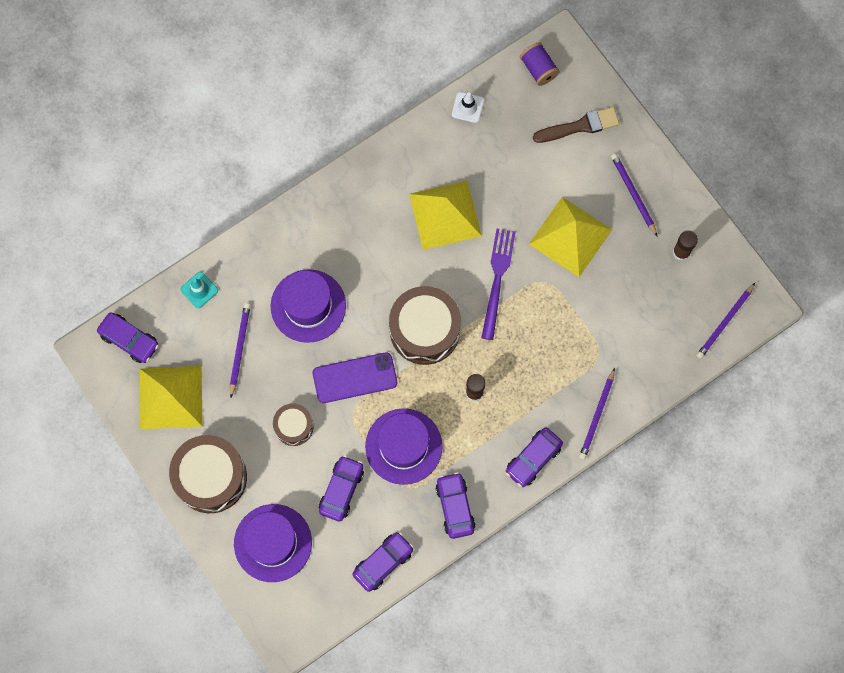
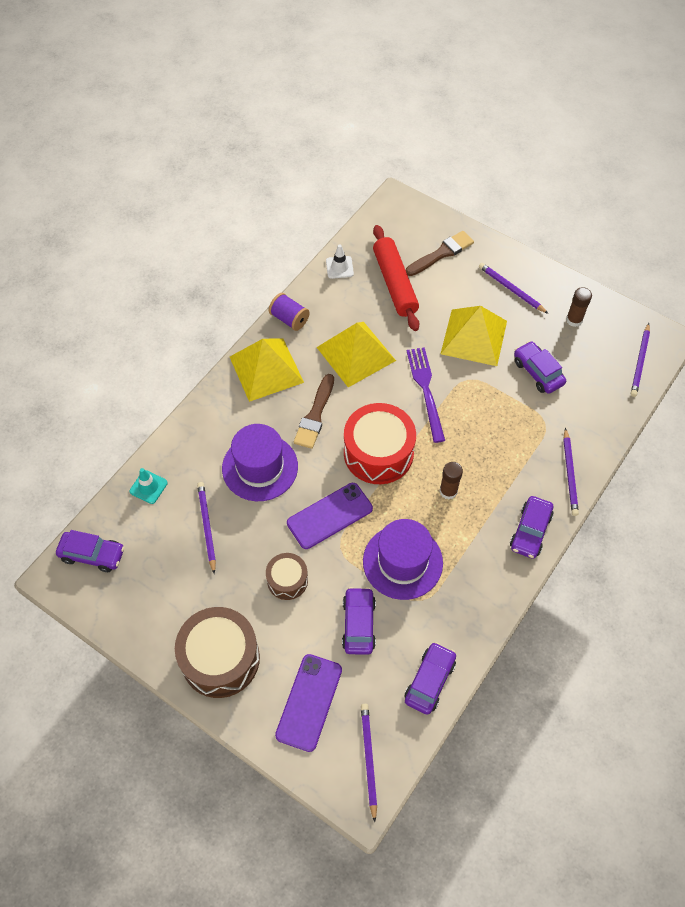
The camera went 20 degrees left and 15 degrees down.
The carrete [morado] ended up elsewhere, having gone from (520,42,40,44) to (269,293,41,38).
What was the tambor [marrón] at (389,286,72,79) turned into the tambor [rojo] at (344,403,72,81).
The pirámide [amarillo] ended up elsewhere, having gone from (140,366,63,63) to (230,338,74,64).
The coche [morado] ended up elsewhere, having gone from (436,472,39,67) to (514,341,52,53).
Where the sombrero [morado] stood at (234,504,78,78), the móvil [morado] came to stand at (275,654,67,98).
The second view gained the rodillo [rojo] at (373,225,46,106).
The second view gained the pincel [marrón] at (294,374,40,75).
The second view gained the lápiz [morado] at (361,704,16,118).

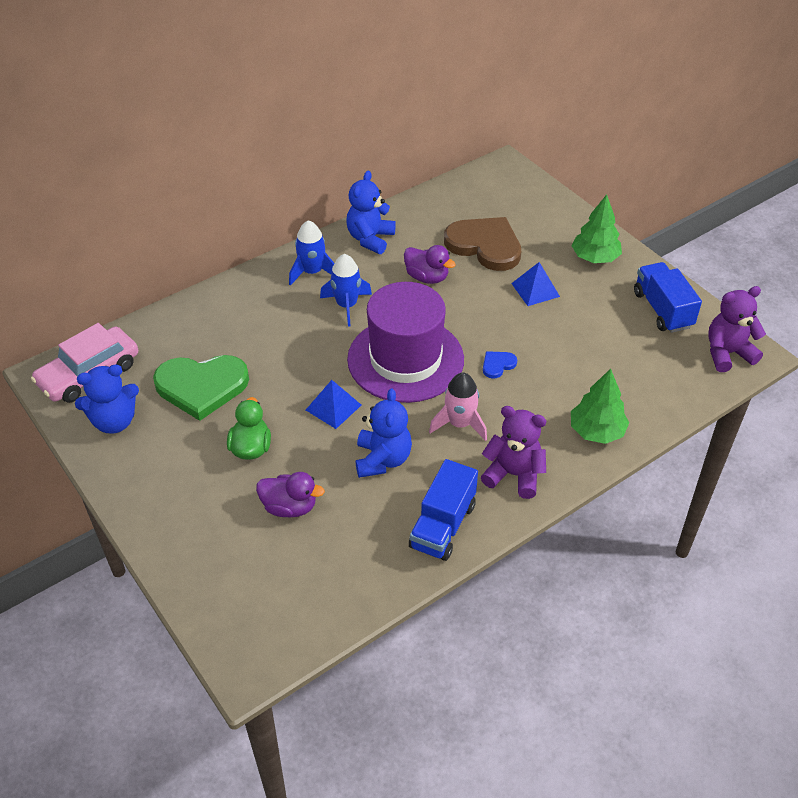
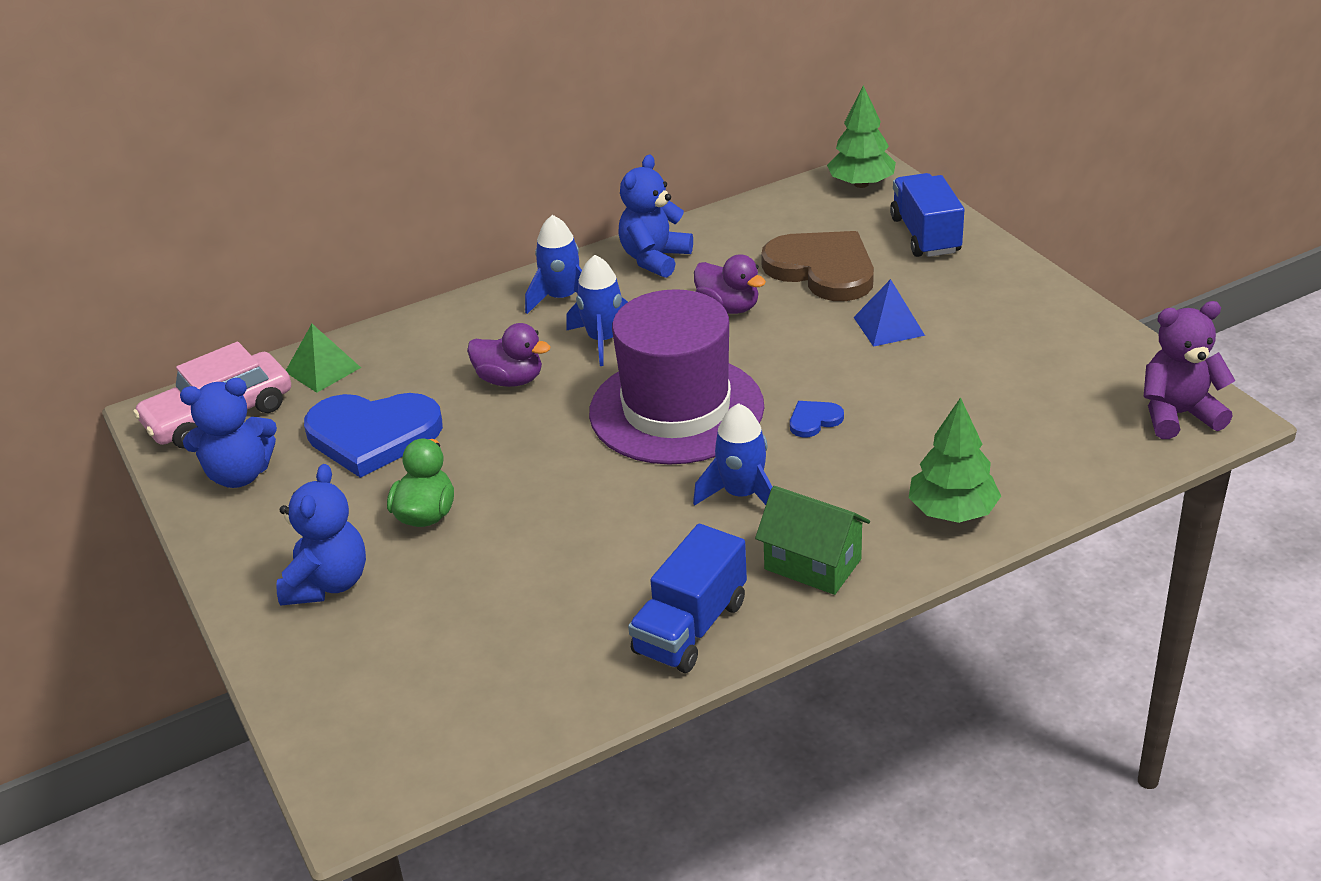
The camera went 10 degrees right and 10 degrees down.
The árbol [verde] ended up elsewhere, having gone from (571,194,51,69) to (827,85,69,103).
The camión [azul] ended up elsewhere, having gone from (634,262,68,71) to (890,173,74,84).
What was the corazón [verde] at (153,355,96,66) turned into the corazón [azul] at (304,393,139,85).
What was the cohete [rosa] at (429,372,58,69) turned into the cohete [azul] at (693,403,79,103).
The second view lost the pirámide [azul] at (306,380,55,49).
The osito [azul] ended up elsewhere, having gone from (356,389,56,89) to (276,464,90,142).
Where the osito [morado] stood at (481,406,65,93), the casa [verde] came to stand at (755,486,115,109).
The pato [morado] ended up elsewhere, having gone from (256,472,69,46) to (467,323,84,64).
The second view gained the pirámide [verde] at (286,324,75,69).

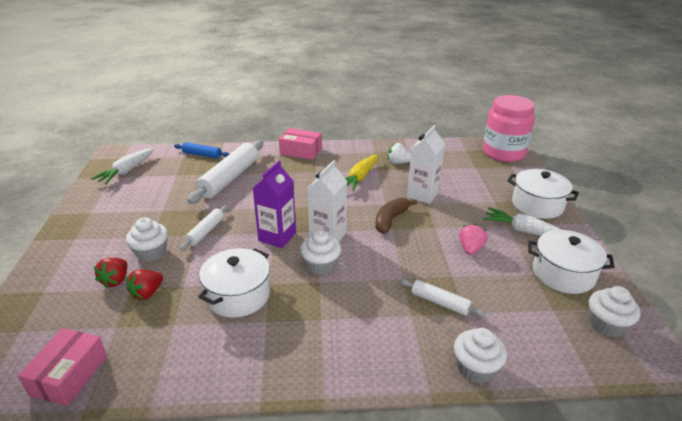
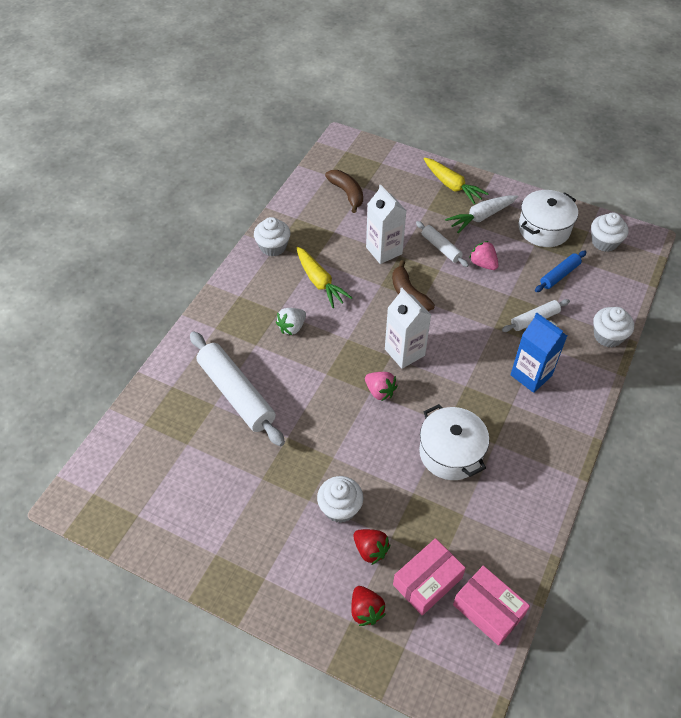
The camera went 60 degrees left and 20 degrees up.
The second view lost the tarro [rosa] at (483,95,52,67).
The caja [rosa] ended up elsewhere, having gone from (279,128,43,32) to (393,538,73,77).
The rodillo [azul] ended up elsewhere, having gone from (174,142,55,17) to (535,251,52,41).
The fresa [blanco] ended up elsewhere, having gone from (388,143,23,21) to (276,308,30,27).
The second view lost the zanahoria [blanco] at (91,149,63,35).
Where the cartón de leche [morado] stood at (253,161,43,87), the fresa [rosa] came to stand at (365,372,33,29).
Where the olla [blanco] stood at (507,169,72,50), the zanahoria [amarillo] came to stand at (424,157,65,47).
The rodillo [blanco] ended up elsewhere, having gone from (180,205,48,46) to (416,221,53,46).
The magdalena [blanco] ended up elsewhere, having gone from (300,230,41,45) to (254,217,37,39).
The fresa [rojo] ended up elsewhere, having gone from (126,269,37,31) to (351,586,35,40).
The second view gained the plátano [marrón] at (325,170,38,43).
The second view gained the cartón de leche [azul] at (511,313,56,80).

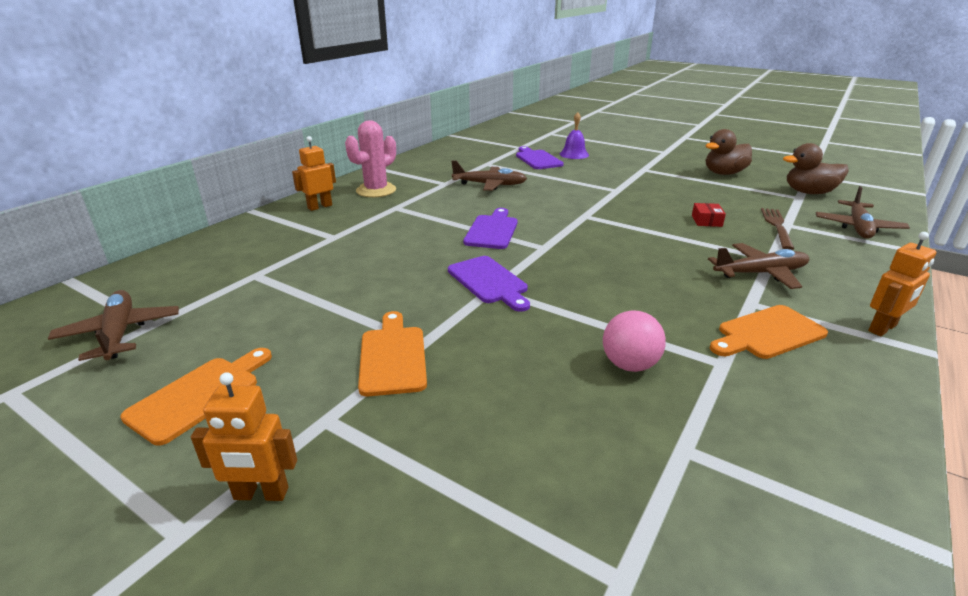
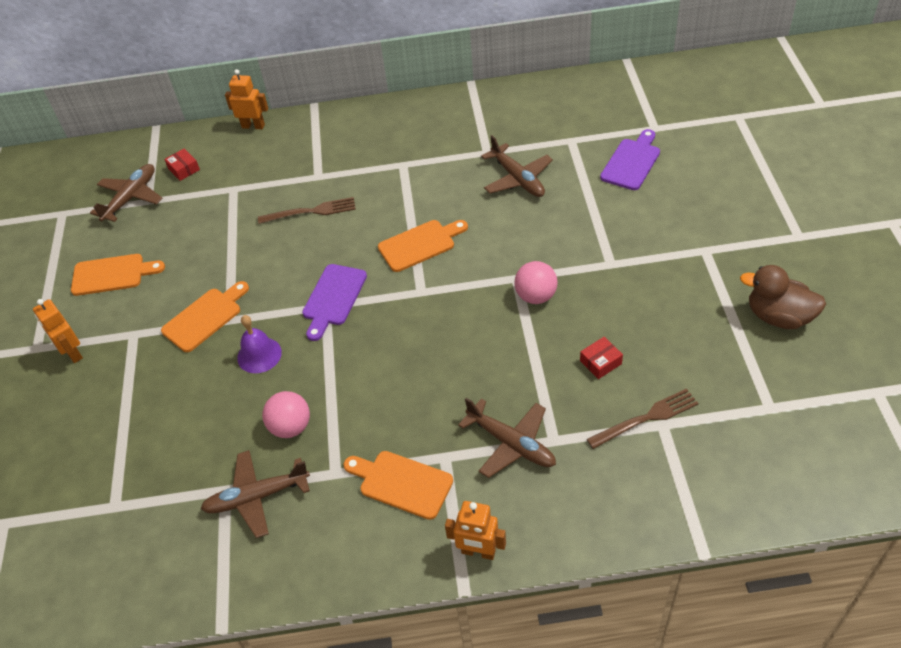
The camera went 55 degrees right and 20 degrees up.
The campana [morado] ended up elsewhere, having gone from (559,112,30,47) to (237,315,45,58).
The second view lost the cactus [rosa] at (345,120,51,77).
The robot [naranja] ended up elsewhere, having gone from (292,136,44,75) to (225,69,43,60).
The second view lost the pato [marrón] at (783,143,66,51).
The avión [marrón] ended up elsewhere, having gone from (816,186,94,53) to (201,450,109,88).
What was the tabla de cortar [morado] at (463,208,55,41) turned into the tabla de cortar [naranja] at (378,220,90,52).
The second view gained the caja [rojo] at (164,149,36,32).
The second view gained the tenedor [marrón] at (258,197,98,27).
The second view gained the pelota [rosa] at (514,261,44,43).

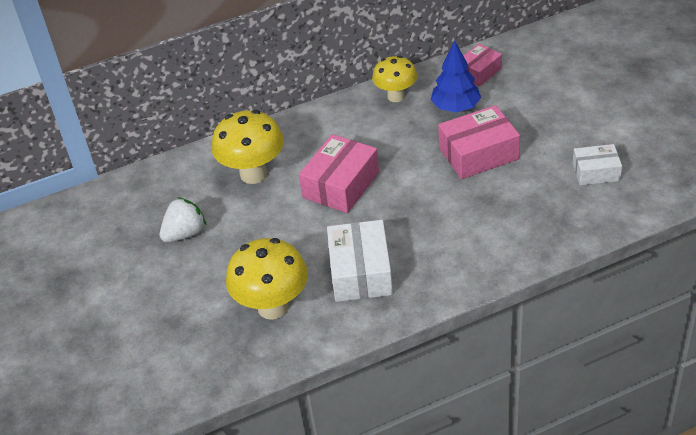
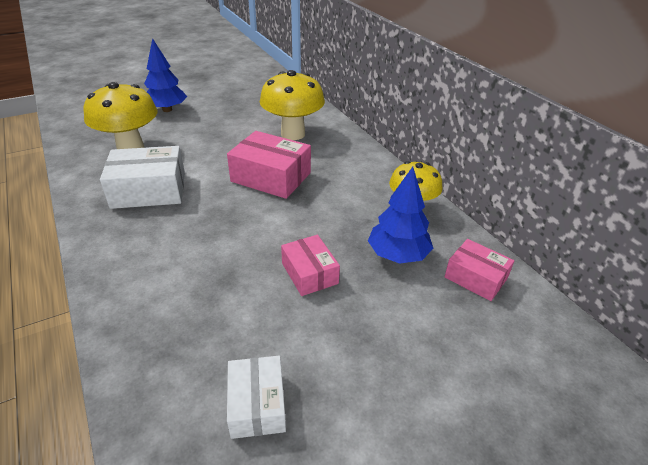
The camera went 80 degrees right and 5 degrees down.
The size of the caja [rosa] at (438,105,82,74) changed by a factor of 0.62.
The second view lost the fresa [blanco] at (160,197,46,45).
The second view gained the árbol [azul] at (144,38,43,74).

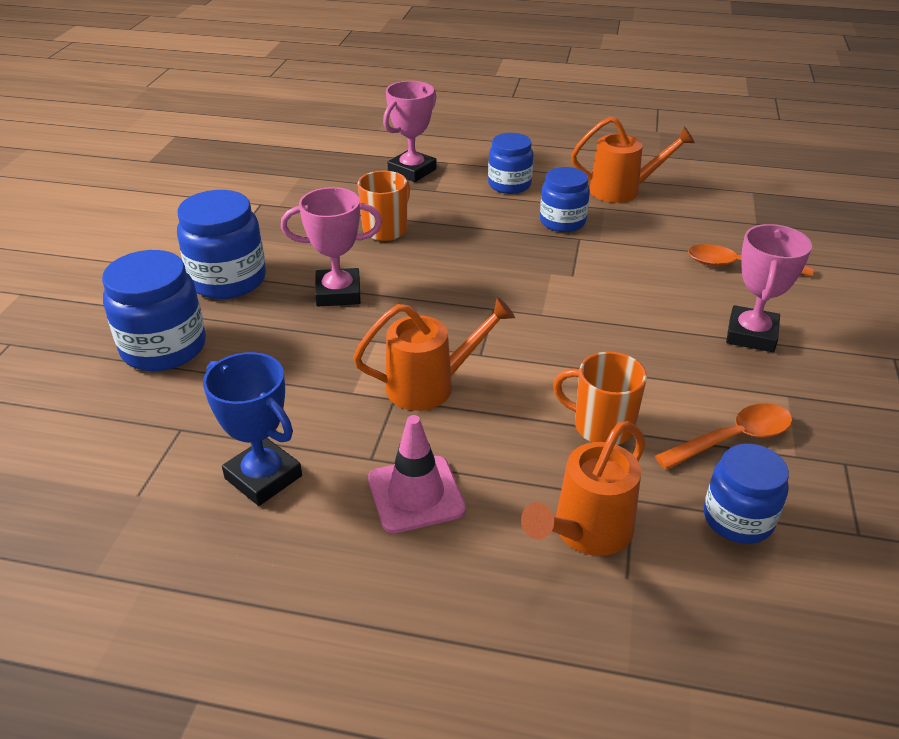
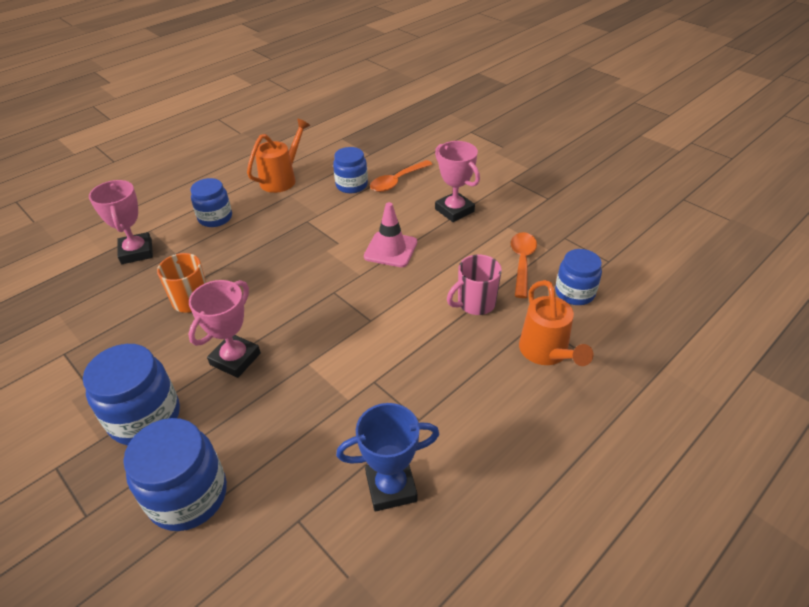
The camera went 55 degrees left and 5 degrees up.
The tarro [azul] ended up elsewhere, having gone from (540,167,50,65) to (333,147,35,46).
The second view lost the regadera [naranja] at (353,297,162,114).
What was the taza [naranja] at (553,352,94,93) turned into the taza [rosa] at (447,255,55,60).
The cono de tráfico [rosa] ended up elsewhere, having gone from (368,415,98,118) to (364,202,53,65).

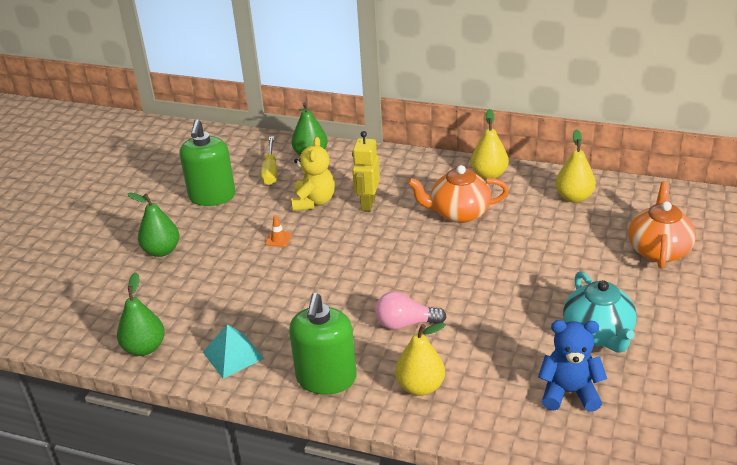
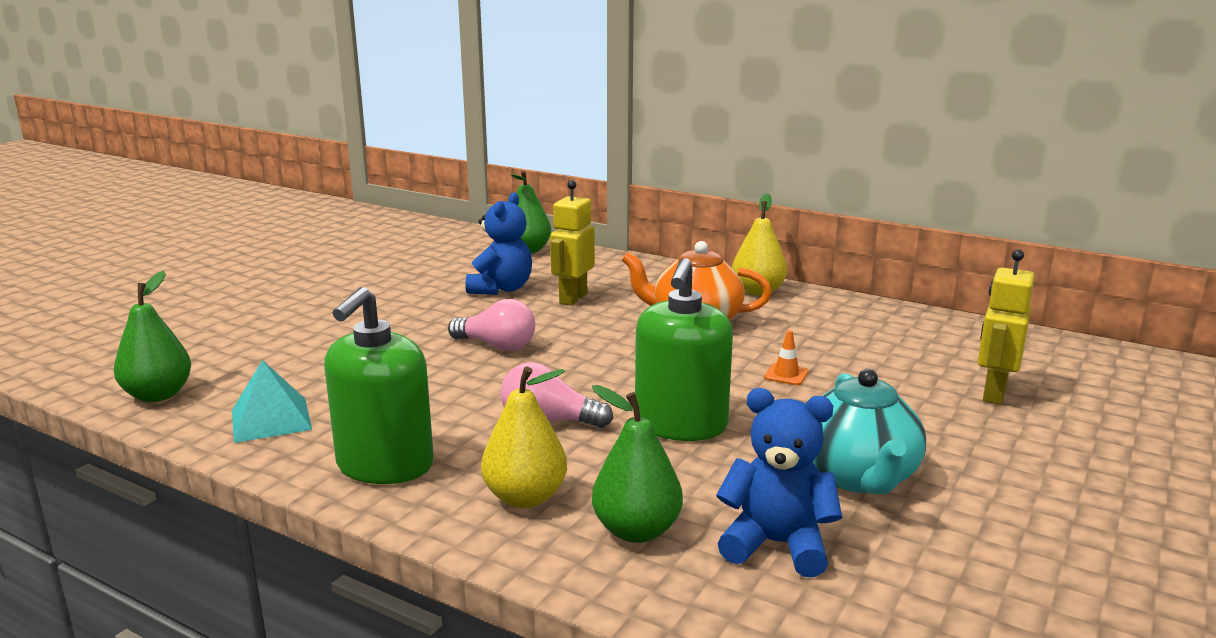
The camera went 10 degrees right and 15 degrees down.
The dispensador de jabón [verde] ended up elsewhere, having gone from (179,120,56,86) to (635,258,98,183).
The second view lost the pera [amarillo] at (555,129,41,74).
The second view lost the destornillador [amarillo] at (261,136,16,49).
What was the osito [amarillo] at (291,137,44,74) turned into the osito [azul] at (465,192,67,103).
Where the tetera [naranja] stood at (628,181,68,88), the robot [amarillo] came to stand at (978,249,57,156).
The pera [verde] ended up elsewhere, having gone from (127,192,53,65) to (592,385,91,158).
The cono de tráfico [naranja] ended up elsewhere, having gone from (265,215,27,32) to (764,330,45,55).
The second view gained the bombilla [rosa] at (448,299,87,52).

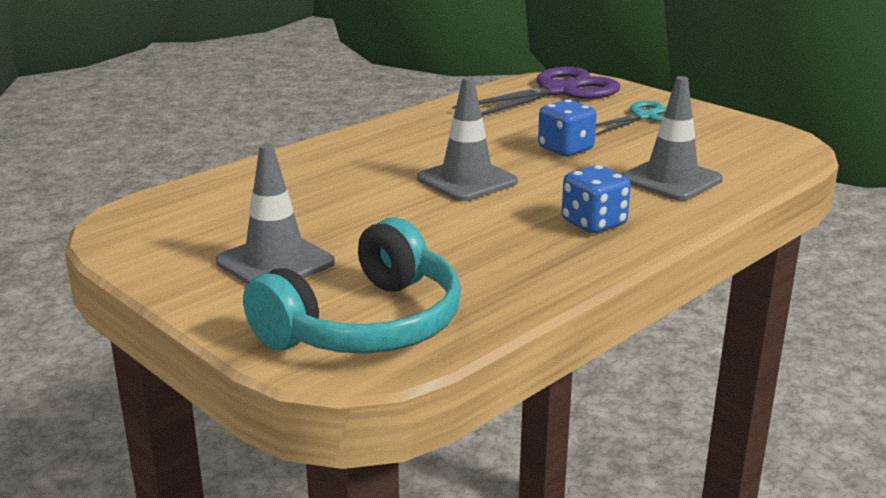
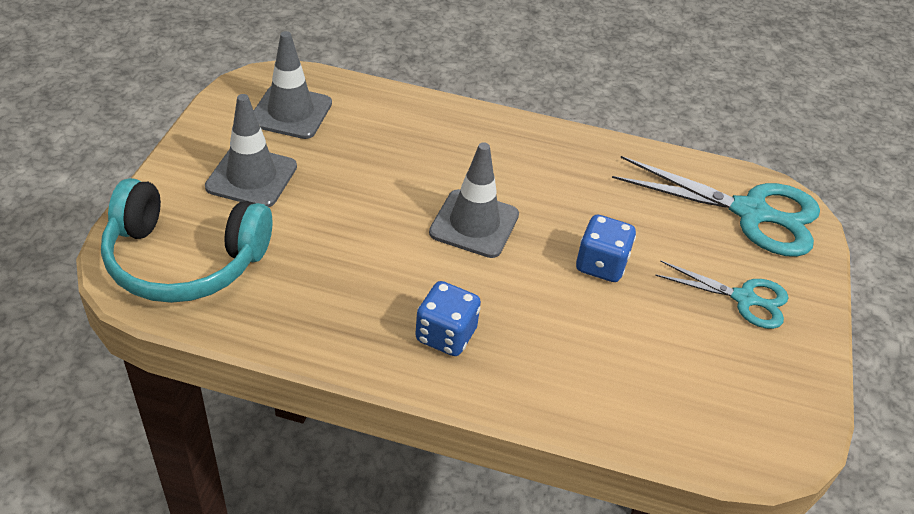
The camera went 55 degrees right and 20 degrees up.
What was the tijeras [morado] at (452,67,168,49) turned into the tijeras [turquesa] at (612,156,208,101).
The cono de tráfico [gris] ended up elsewhere, having gone from (622,76,101,125) to (254,31,78,108).

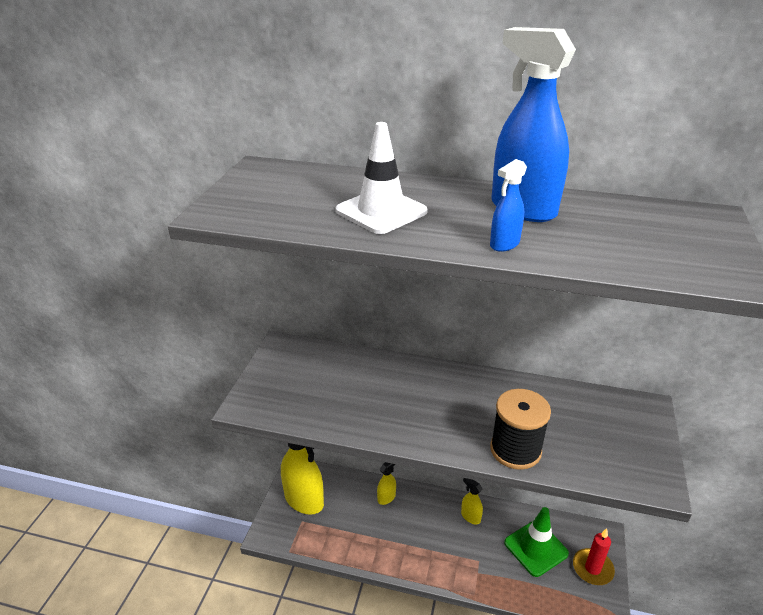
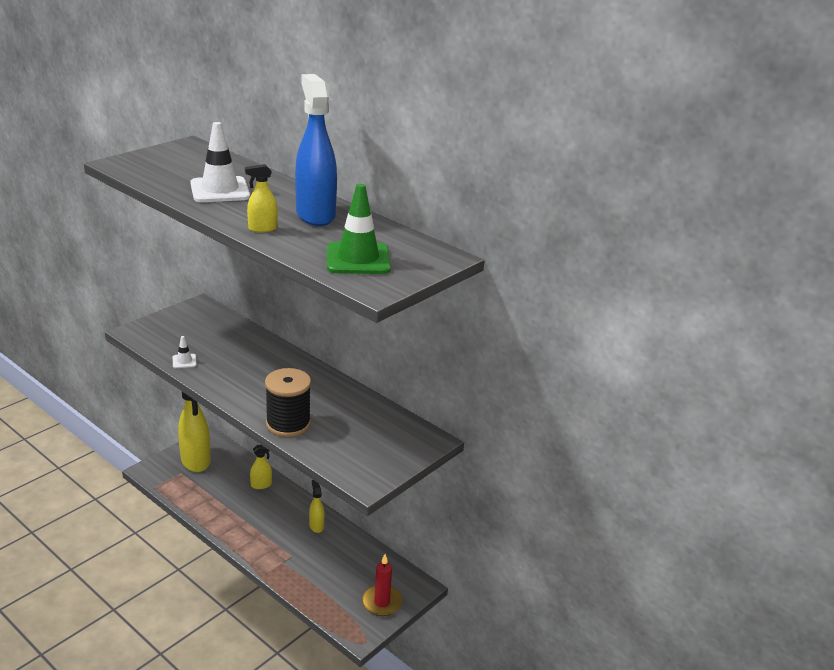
The camera went 25 degrees right and 5 degrees down.
What was the pulverizador [azul] at (490,159,37,93) turned into the pulverizador [amarillo] at (245,164,33,69).
The cono de tráfico [verde] ended up elsewhere, having gone from (504,507,65,70) to (327,184,64,90).
The second view gained the cono de tráfico [blanco] at (173,336,23,32).

